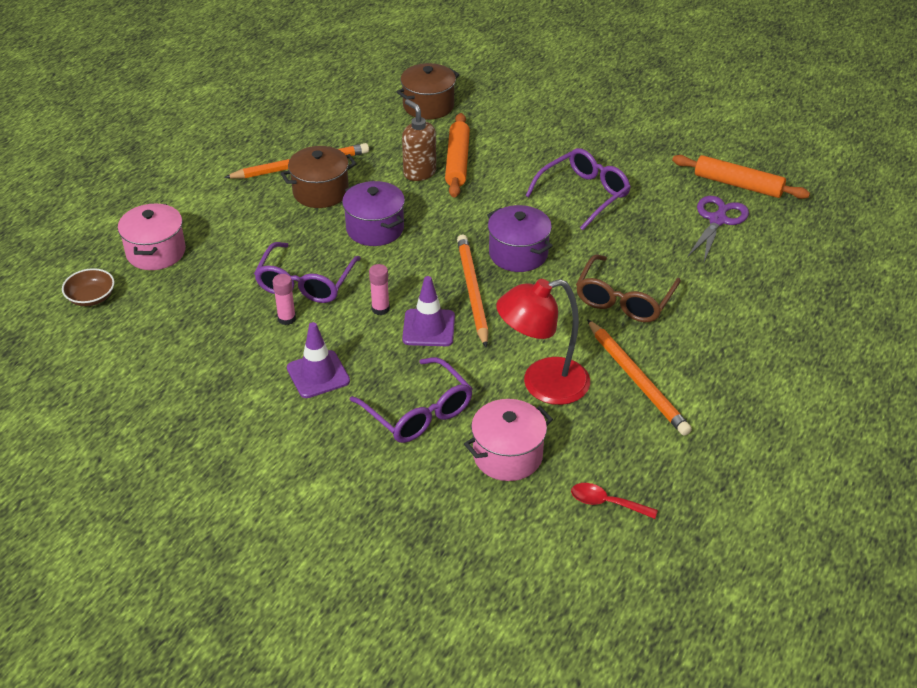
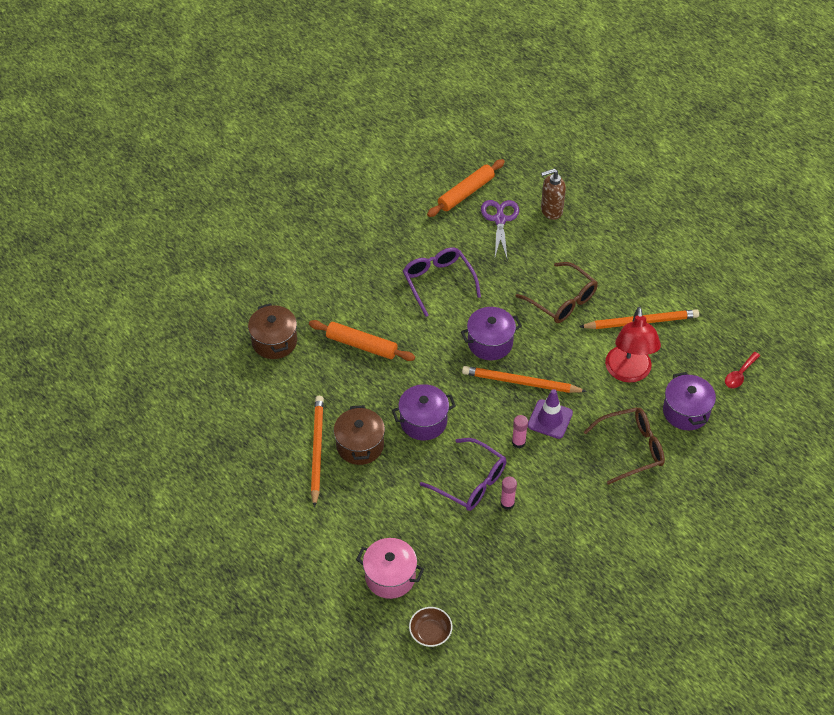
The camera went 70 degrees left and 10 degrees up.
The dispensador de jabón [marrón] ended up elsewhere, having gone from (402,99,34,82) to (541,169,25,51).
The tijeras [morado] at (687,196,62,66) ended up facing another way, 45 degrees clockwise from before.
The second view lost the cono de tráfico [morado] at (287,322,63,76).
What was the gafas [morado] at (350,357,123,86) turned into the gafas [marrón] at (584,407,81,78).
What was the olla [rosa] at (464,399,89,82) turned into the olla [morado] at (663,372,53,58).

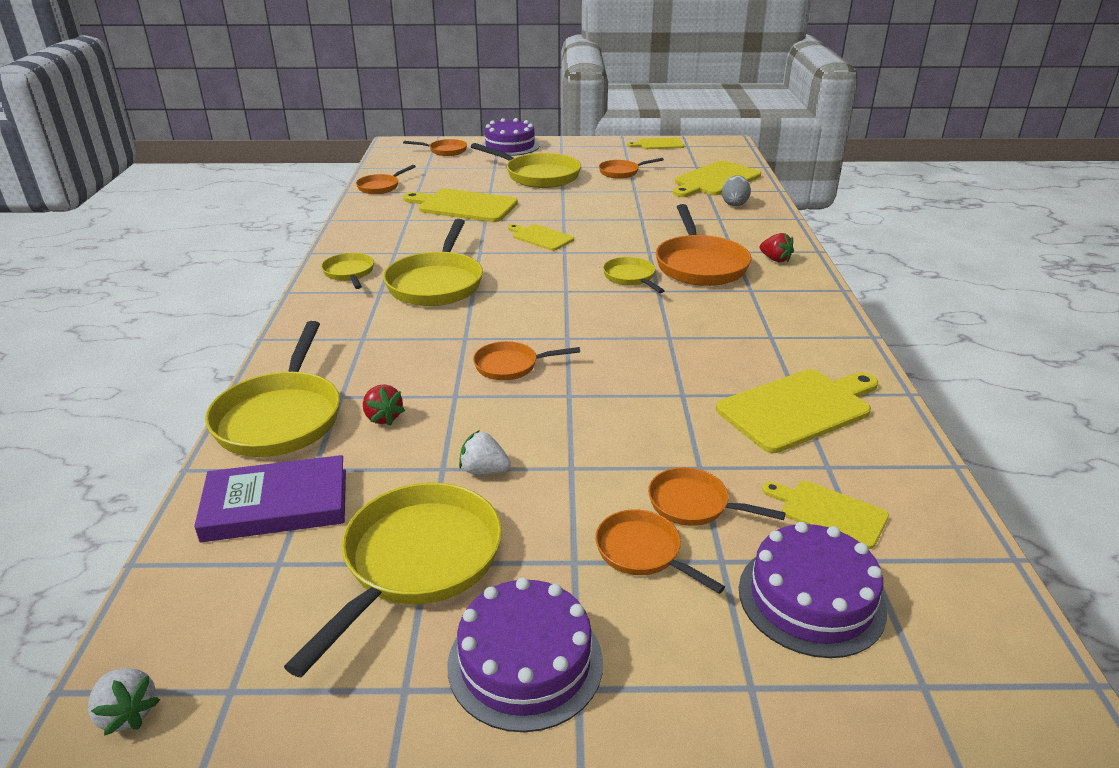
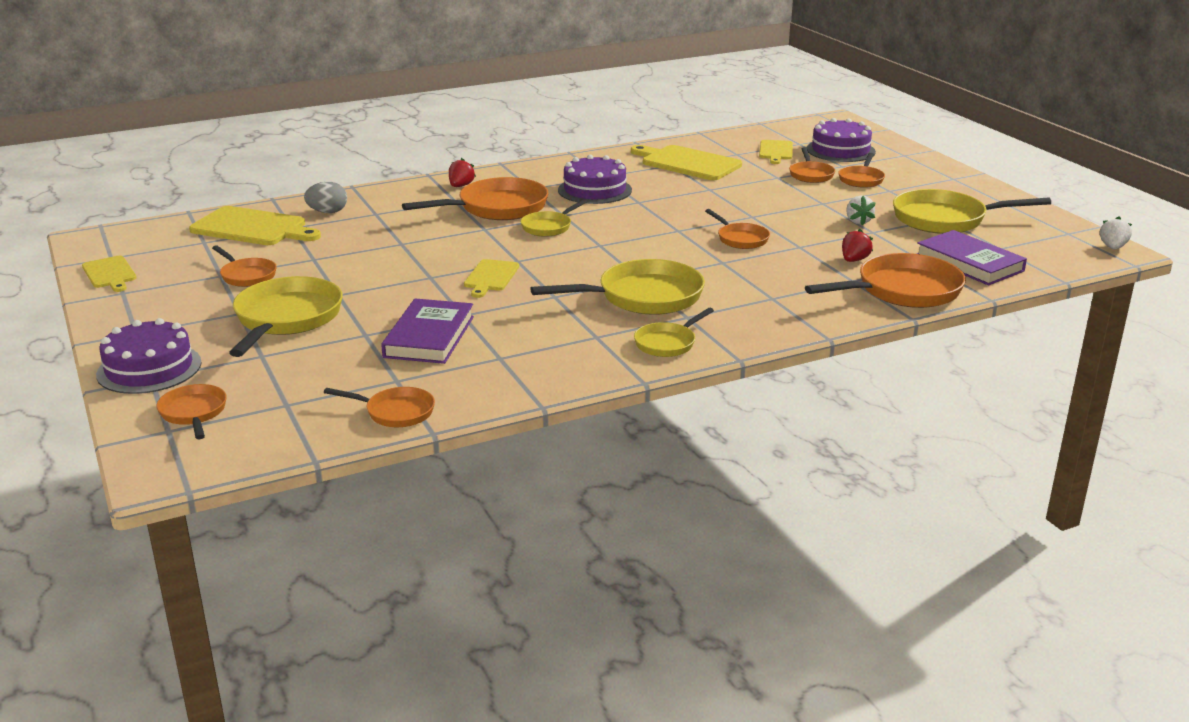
The camera went 115 degrees left and 5 degrees down.
Where the tabla de cortar [amarillo] stood at (403,189,115,33), the libro [morado] came to stand at (381,298,93,66).
What was the sartén [amarillo] at (205,321,135,136) turned into the sartén [naranja] at (805,253,161,55).
The tarta [morado] ended up elsewhere, having gone from (448,577,155,155) to (558,155,74,49).

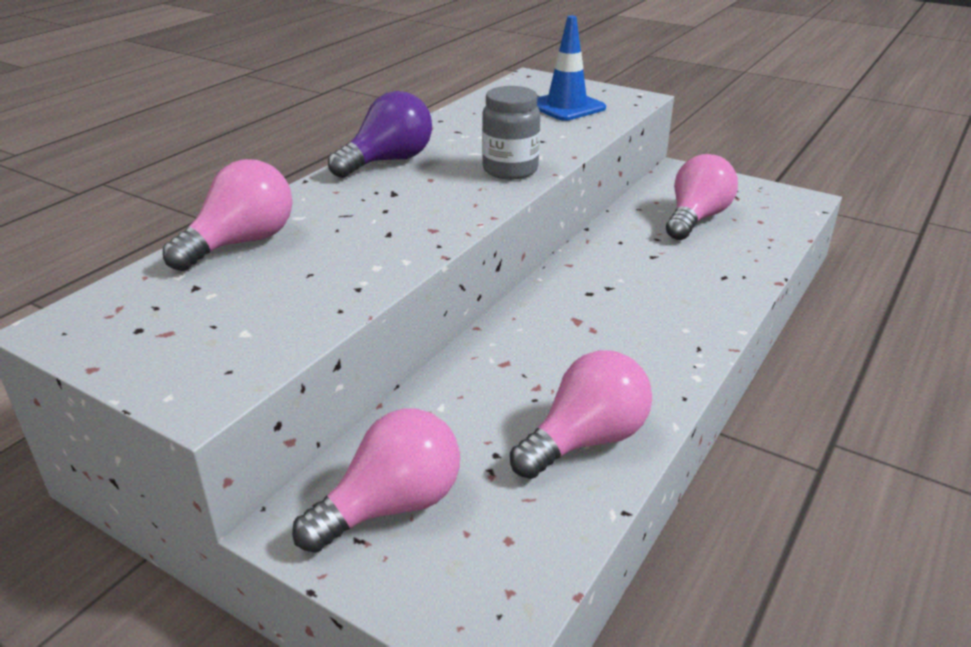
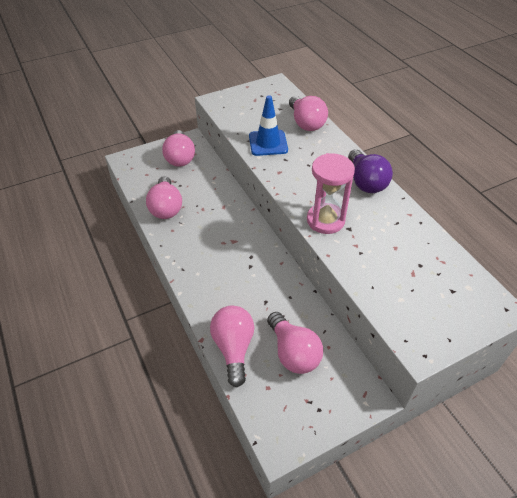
The camera went 120 degrees right and 15 degrees up.
The cono de tráfico [azul] ended up elsewhere, having gone from (537,15,69,106) to (249,95,39,61).
Where the tarro [gris] stood at (482,86,58,93), the reloj de arena [rosa] came to stand at (307,153,48,81).
The second view gained the bombilla [rosa] at (210,306,44,81).

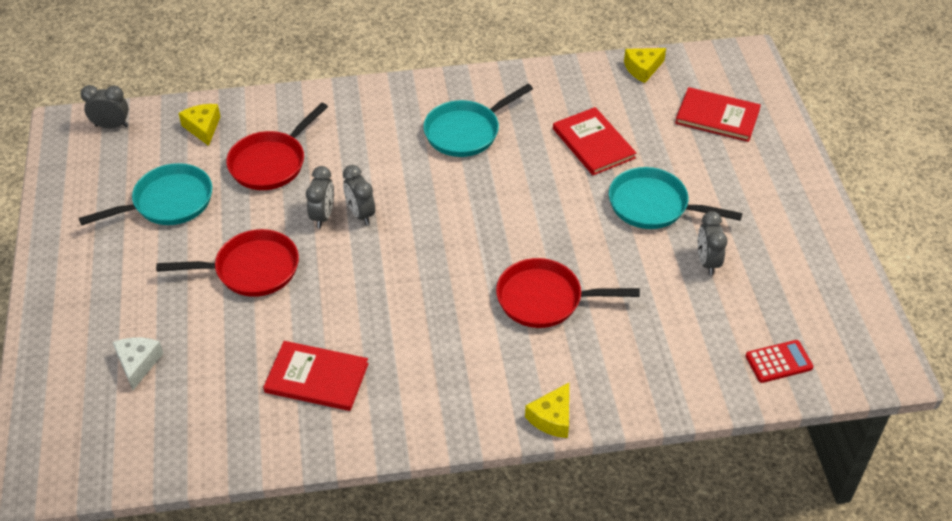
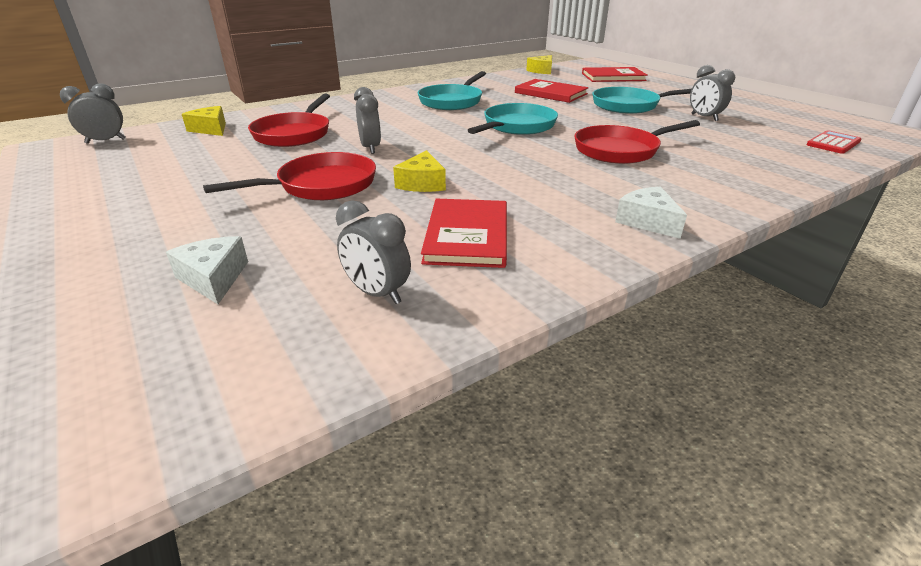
The camera went 25 degrees left and 15 degrees down.
The sartén [turquesa] ended up elsewhere, having gone from (79,163,133,62) to (468,103,90,32).
The despertador [gris] ended up elsewhere, having gone from (343,165,32,60) to (336,200,75,104).
The libro [rojo] at (263,341,106,70) ended up facing another way, 75 degrees counterclockwise from before.
The queso [amarillo] ended up elsewhere, having gone from (525,383,44,55) to (393,150,53,42).
The second view gained the queso [blanco] at (615,187,72,52).

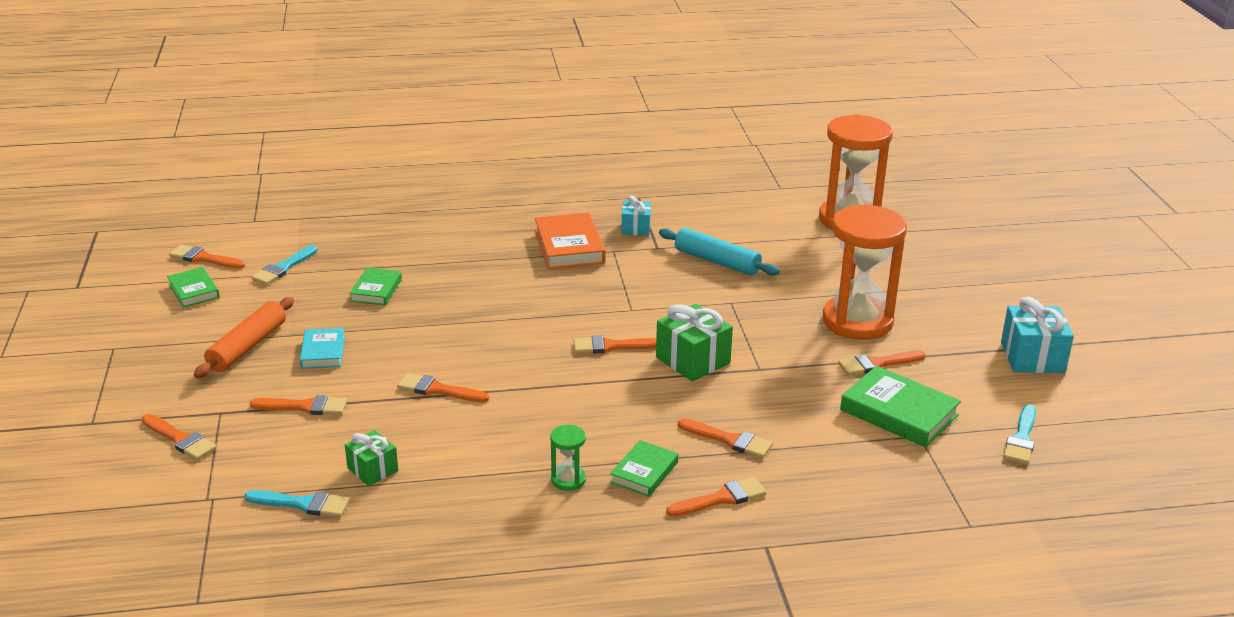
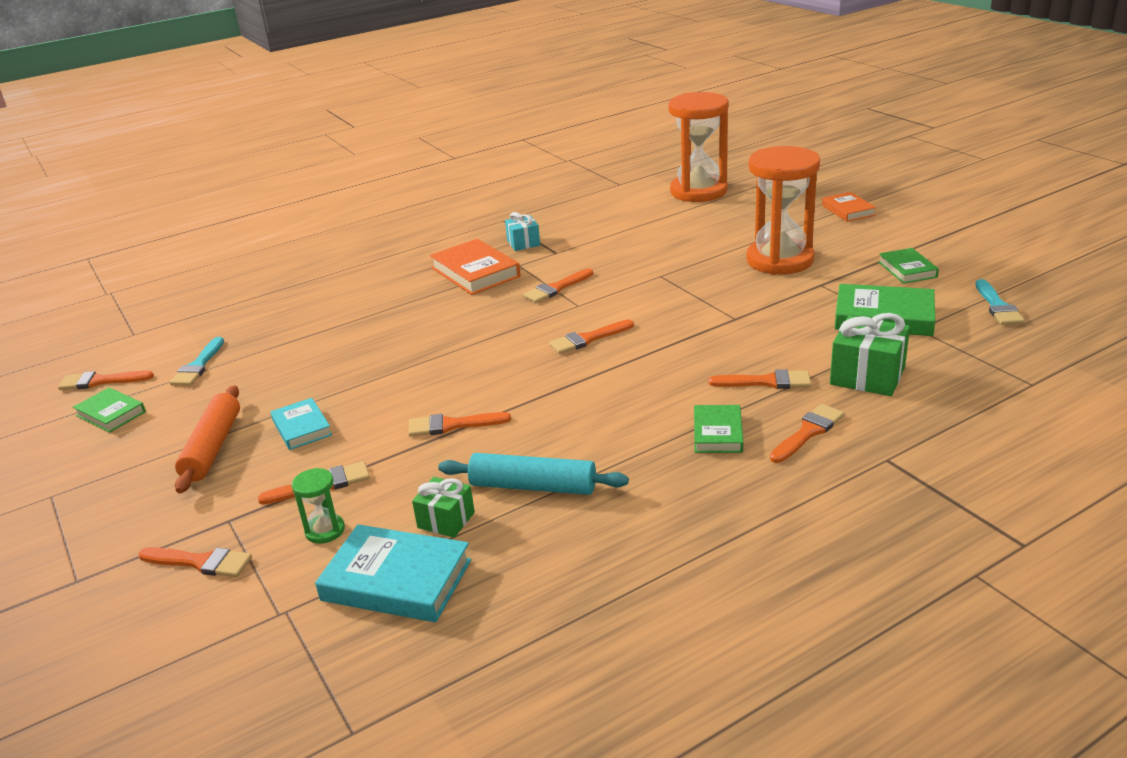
The camera went 20 degrees left and 0 degrees up.
The rodillo [turquesa] ended up elsewhere, having gone from (659,228,121,48) to (438,453,191,42).
The libro [verde] ended up elsewhere, having gone from (349,268,53,37) to (878,248,61,36).
The second view lost the regalo [turquesa] at (1001,297,73,76).
The regalo [verde] ended up elsewhere, having gone from (656,304,77,77) to (830,313,80,83).
The pincel [naranja] ended up elsewhere, having gone from (838,350,87,26) to (523,268,70,35).
The reloj de arena [verde] ended up elsewhere, having gone from (550,425,36,66) to (292,468,53,76).
Where the pincel [turquesa] stood at (244,490,106,27), the libro [turquesa] came to stand at (315,524,156,98).
The second view gained the libro [naranja] at (822,192,54,30).

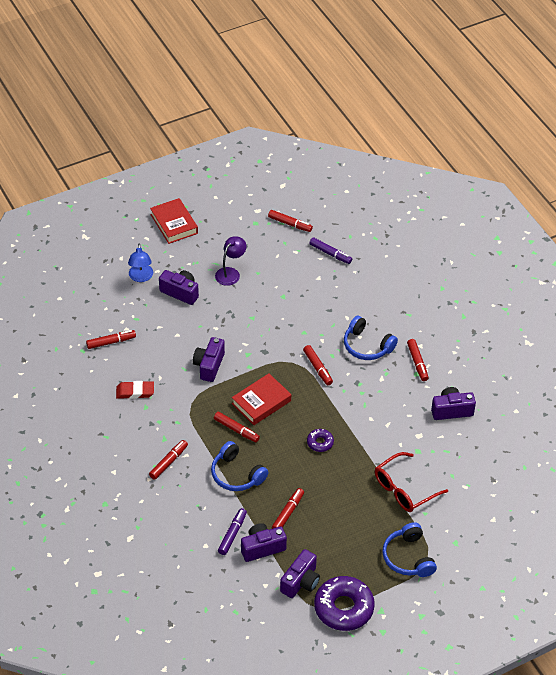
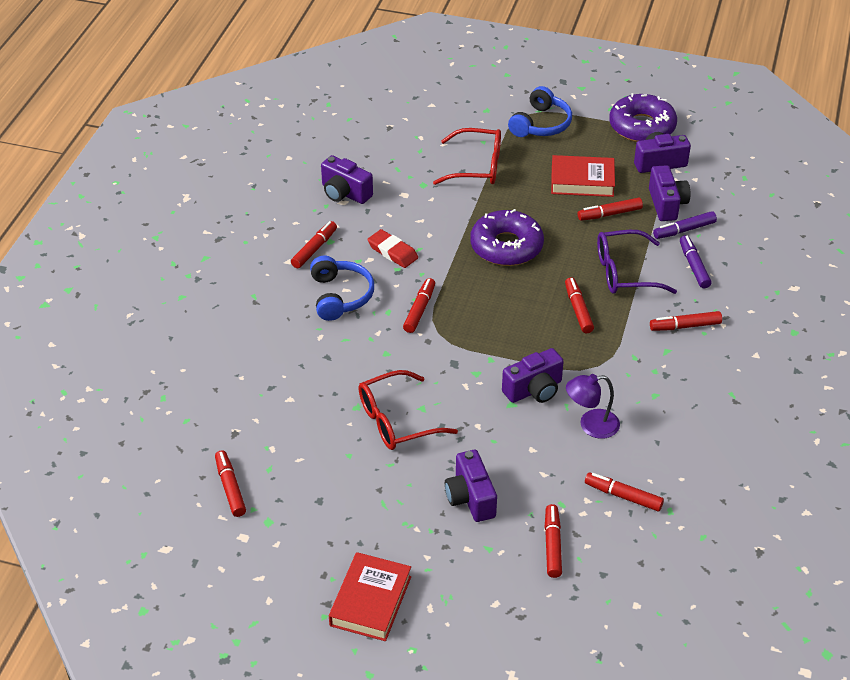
The camera went 135 degrees left and 5 degrees down.
The lámpara [morado] ended up elsewhere, having gone from (215,236,31,50) to (566,374,54,65).
The rotulador [morado] ended up elsewhere, having gone from (309,237,43,27) to (680,235,32,53).
The second view lost the lámpara [azul] at (128,244,25,38).
The libro [rojo] ended up elsewhere, having gone from (232,373,59,52) to (551,155,64,42).
The goma de borrar [rojo] ended up elsewhere, having gone from (116,381,38,18) to (367,229,51,39).
The size of the rosquilla [morado] at (307,429,27,23) changed by a factor of 2.07.
Where the auriculares [azul] stood at (211,441,57,50), the gafas [morado] came to stand at (597,230,80,64).
The cámara [morado] at (241,523,46,39) ended up facing another way, 120 degrees counterclockwise from before.
The second view gained the gafas [rojo] at (359,370,99,80).
The second view gained the rotulador [rojo] at (545,504,17,74).

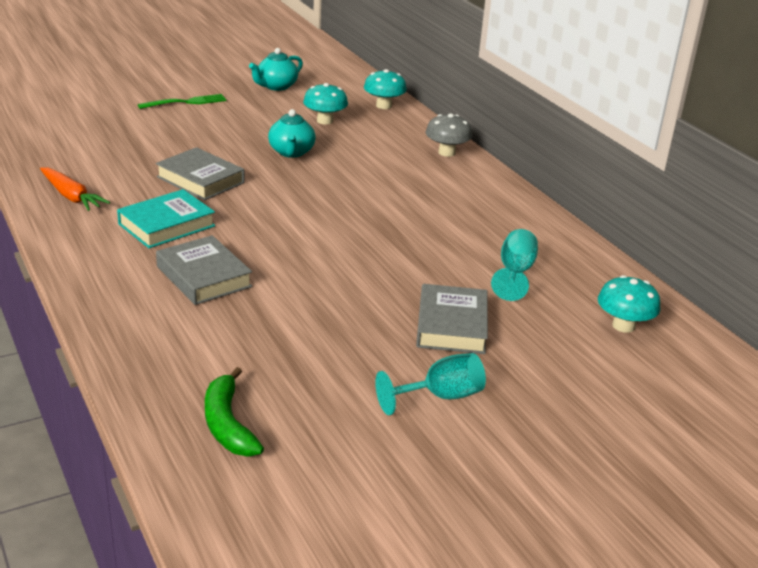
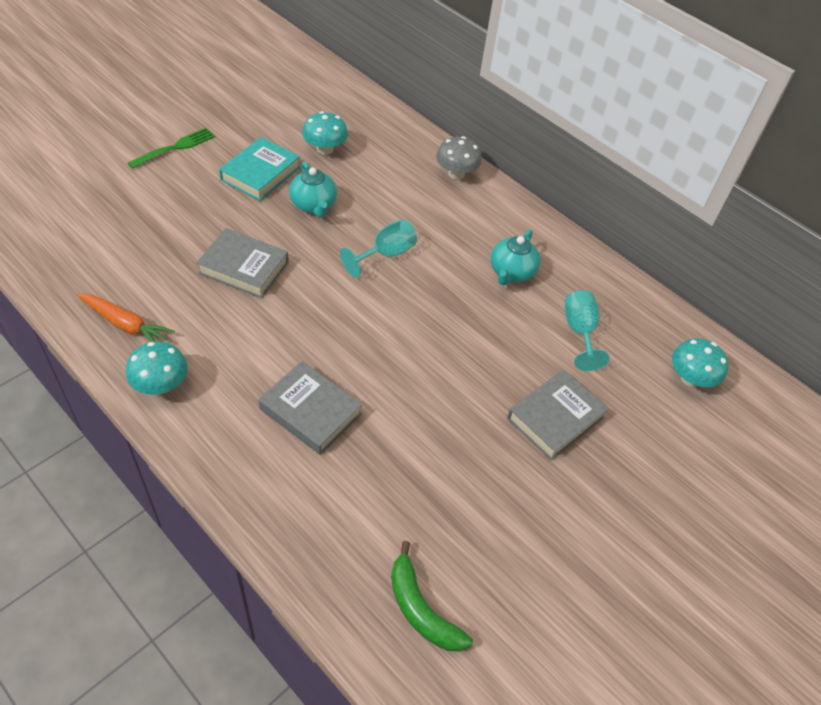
The camera went 20 degrees left and 20 degrees up.
The tetera [turquesa] ended up elsewhere, having gone from (249,48,54,43) to (491,230,50,55).
The seta [turquesa] ended up elsewhere, having gone from (364,69,43,40) to (126,342,62,53).
The libro [turquesa] ended up elsewhere, having gone from (117,189,98,59) to (219,137,81,64).
The libro [gris] at (416,284,72,70) ended up facing another way, 60 degrees clockwise from before.
The copa [turquesa] ended up elsewhere, having gone from (375,353,111,62) to (340,219,77,59).

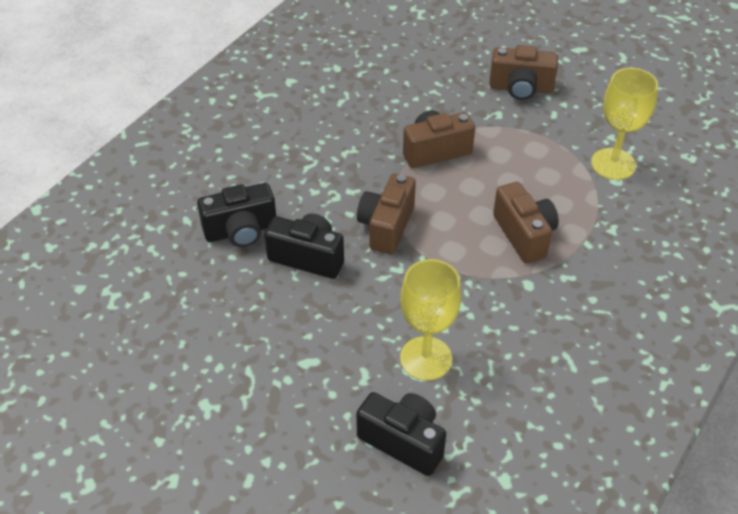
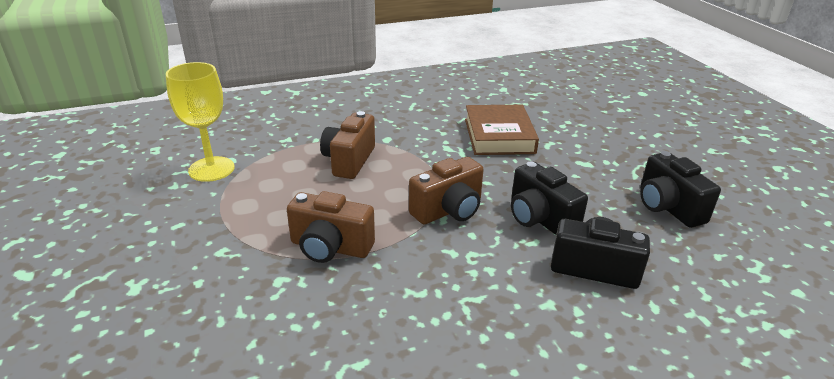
The camera went 145 degrees left and 15 degrees down.
The second view lost the cámara [marrón] at (489,45,69,55).
Where the copa [amarillo] stood at (400,259,61,122), the libro [marrón] came to stand at (465,105,74,50).
The cámara [negro] ended up elsewhere, having gone from (356,392,90,84) to (640,151,81,77).

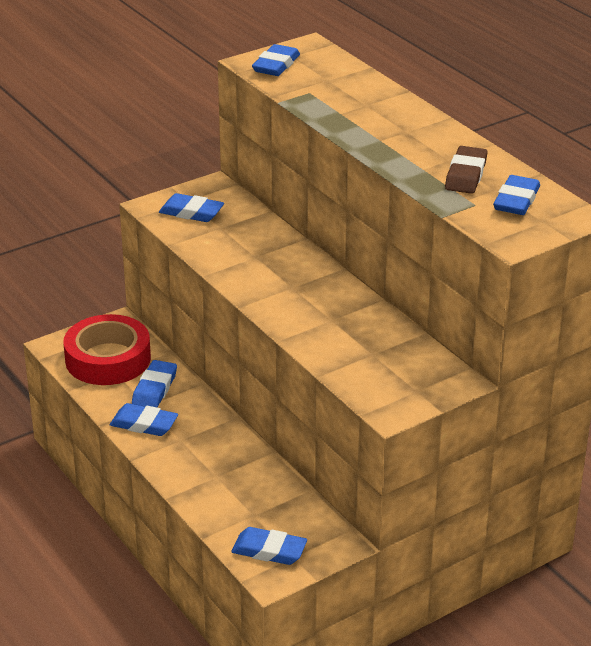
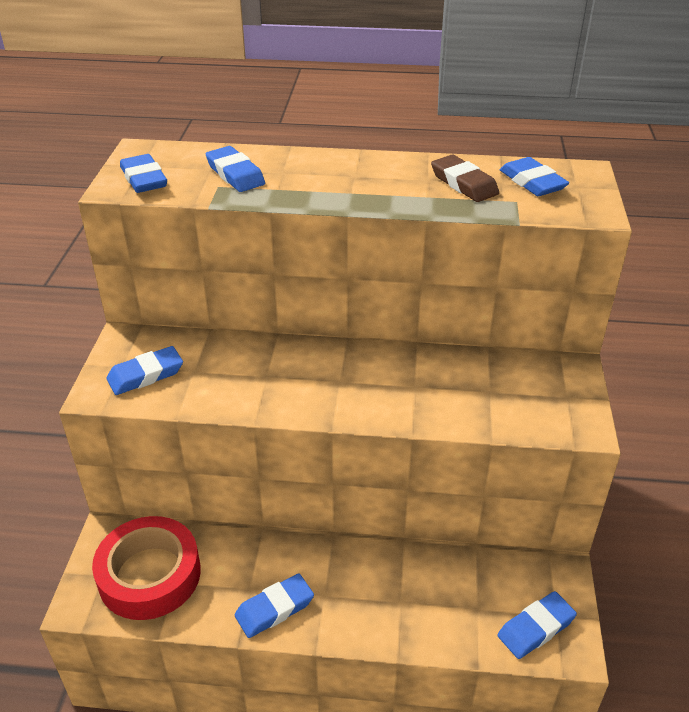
The camera went 50 degrees left and 5 degrees up.
The goma de borrar [azul] ended up elsewhere, having gone from (132,360,45,47) to (206,146,59,46).

